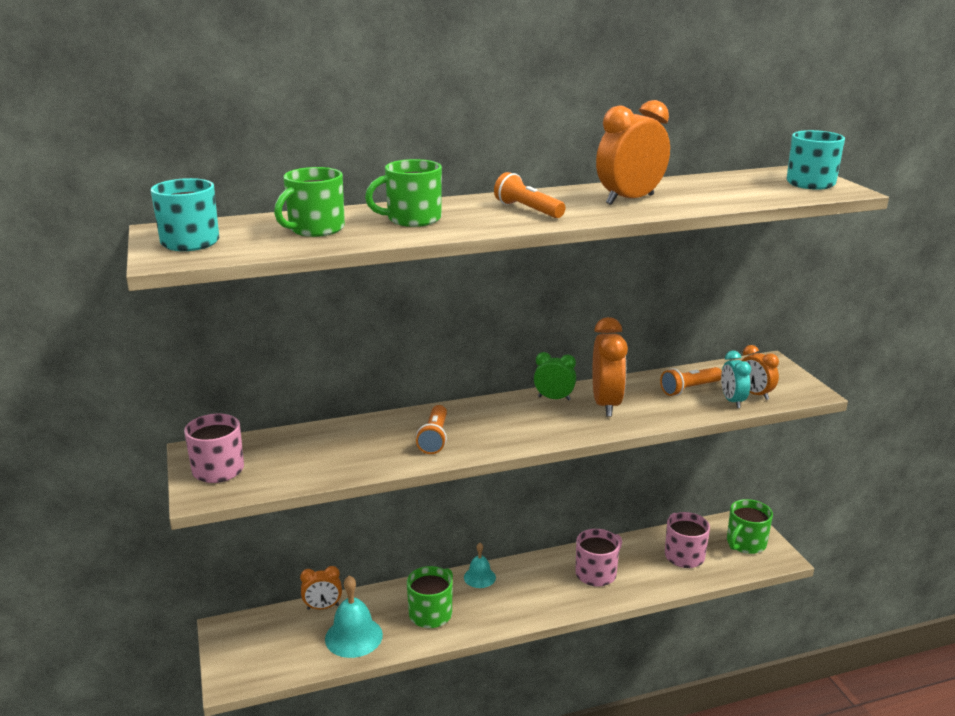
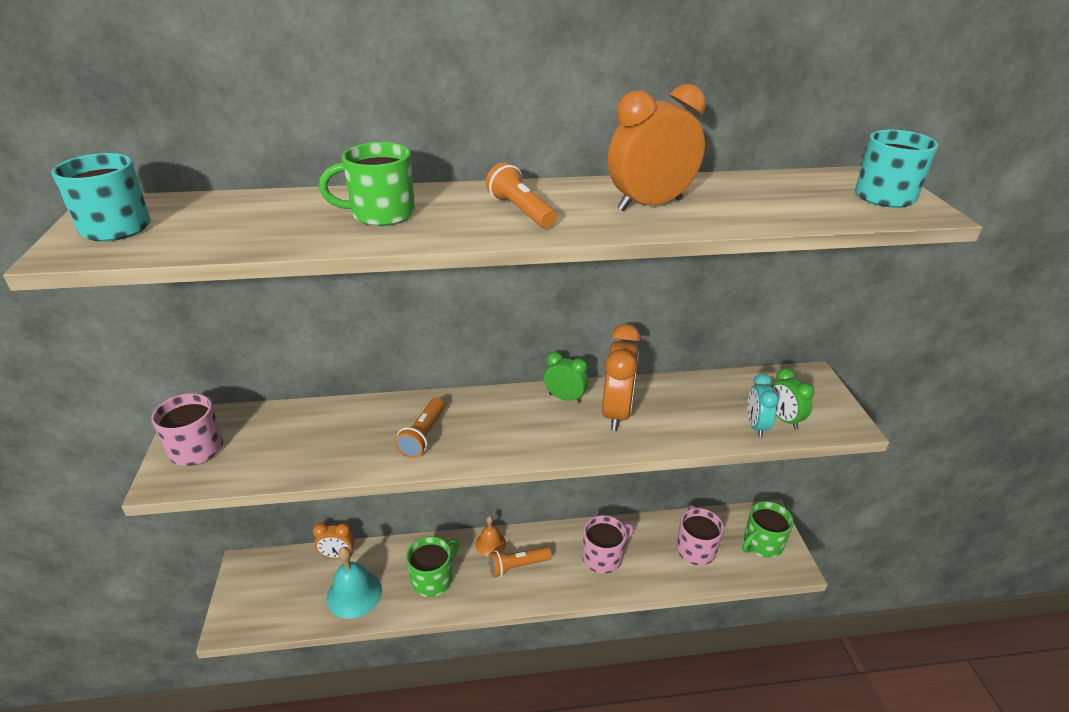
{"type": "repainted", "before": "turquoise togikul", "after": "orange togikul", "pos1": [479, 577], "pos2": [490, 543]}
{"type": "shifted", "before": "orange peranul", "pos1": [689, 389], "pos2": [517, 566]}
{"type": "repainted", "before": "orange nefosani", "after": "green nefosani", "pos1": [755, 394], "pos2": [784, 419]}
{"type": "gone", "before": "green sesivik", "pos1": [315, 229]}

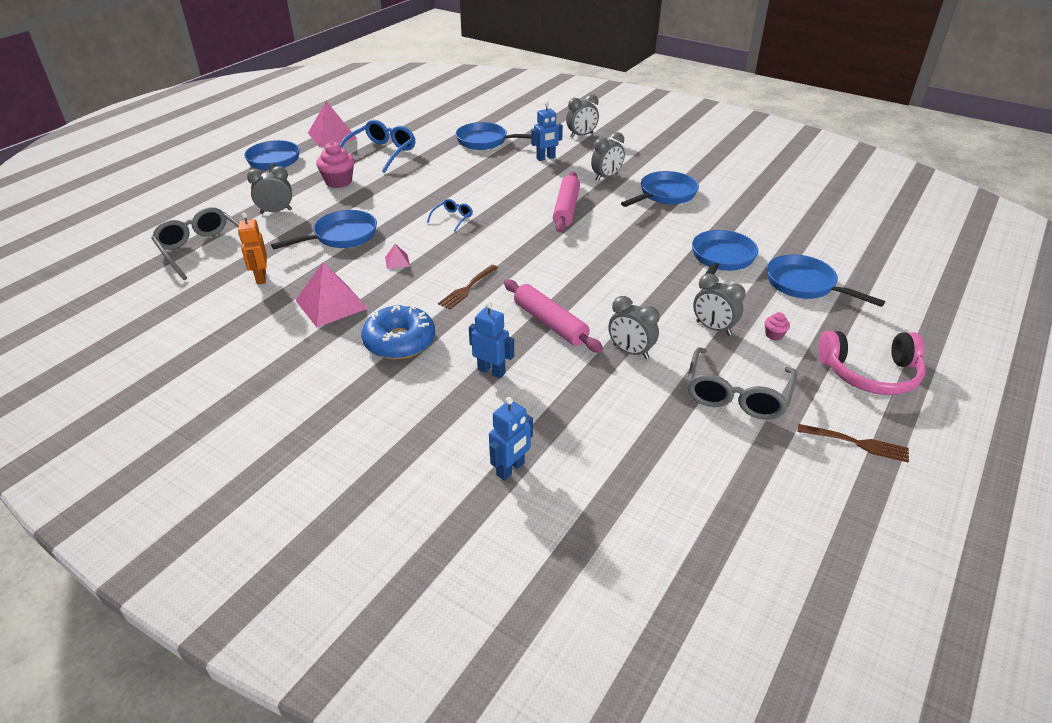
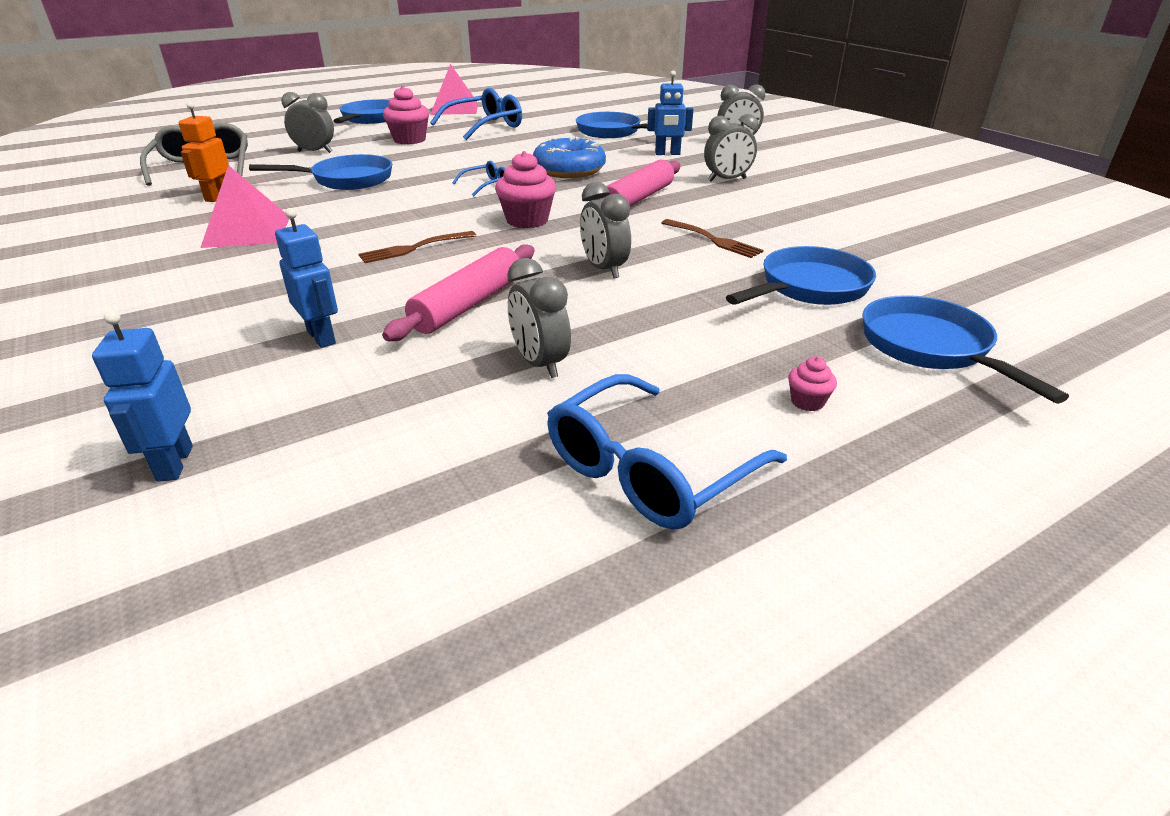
{"type": "rotated", "before": "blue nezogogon", "pos1": [511, 469], "pos2": [174, 463], "turn": 105}
{"type": "rotated", "before": "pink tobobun", "pos1": [550, 323], "pos2": [468, 304], "turn": 45}
{"type": "new", "after": "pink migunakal", "pos2": [527, 220]}
{"type": "shifted", "before": "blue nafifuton", "pos1": [399, 341], "pos2": [569, 170]}
{"type": "repainted", "before": "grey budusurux", "after": "blue budusurux", "pos1": [736, 395], "pos2": [649, 470]}
{"type": "shifted", "before": "grey nefosani", "pos1": [713, 328], "pos2": [604, 269]}
{"type": "shifted", "before": "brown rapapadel", "pos1": [856, 443], "pos2": [712, 240]}
{"type": "gone", "before": "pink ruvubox", "pos1": [397, 261]}
{"type": "gone", "before": "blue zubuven", "pos1": [664, 195]}
{"type": "gone", "before": "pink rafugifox", "pos1": [870, 373]}

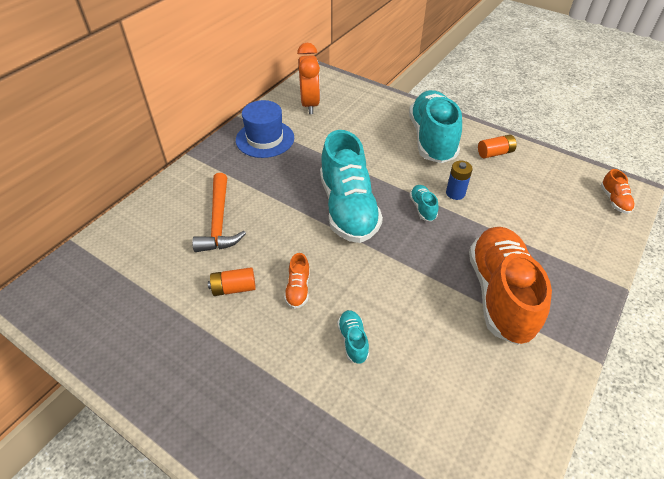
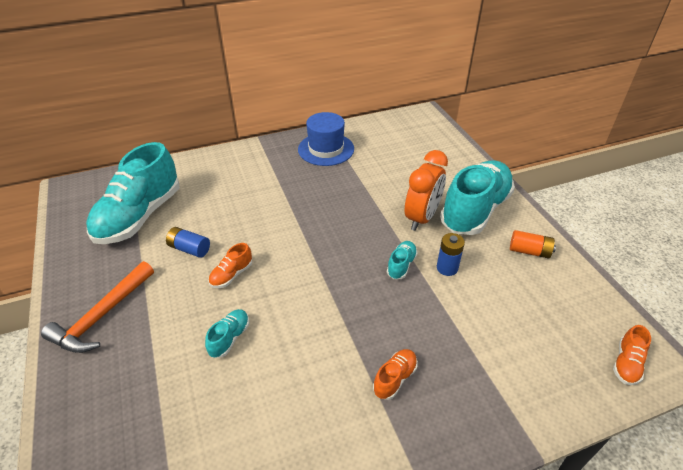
{"type": "shifted", "before": "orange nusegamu", "pos1": [219, 221], "pos2": [102, 315]}
{"type": "shifted", "before": "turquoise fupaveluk", "pos1": [348, 208], "pos2": [139, 216]}
{"type": "repainted", "before": "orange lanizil", "after": "blue lanizil", "pos1": [234, 288], "pos2": [189, 249]}
{"type": "scaled", "before": "orange fupaveluk", "pos1": [500, 294], "pos2": [395, 378], "scale": 0.41}
{"type": "shifted", "before": "orange nefosani", "pos1": [310, 104], "pos2": [421, 218]}

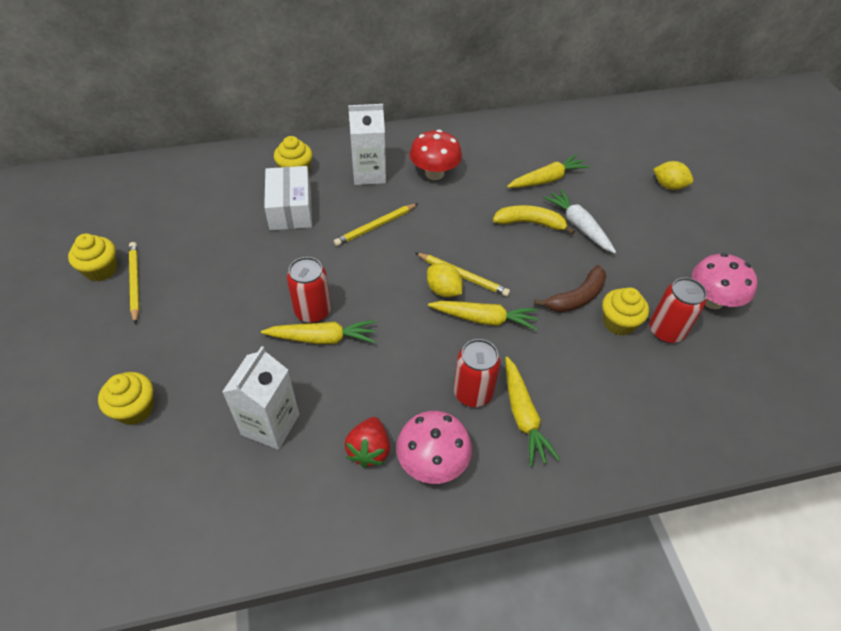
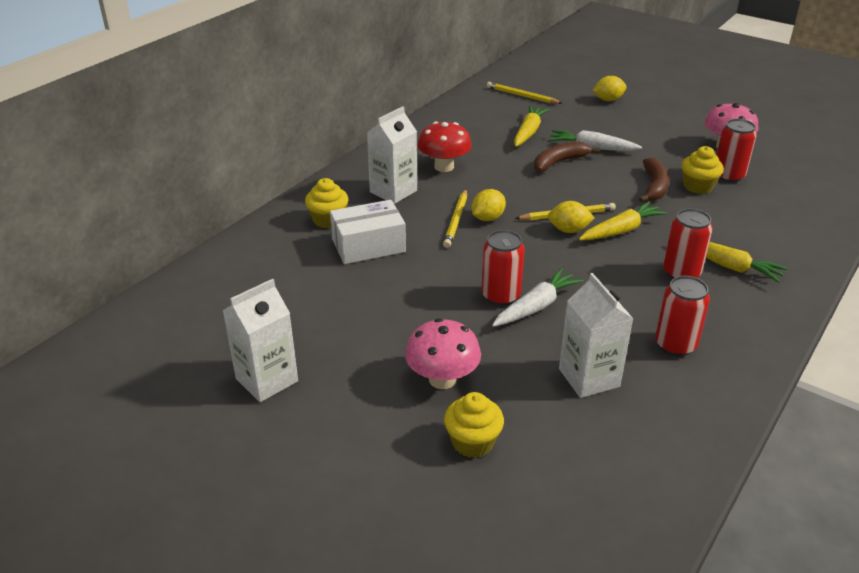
{"type": "swapped", "before": "yellow migunakal", "after": "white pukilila", "pos1": [101, 270], "pos2": [267, 380]}
{"type": "rotated", "before": "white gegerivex", "pos1": [290, 209], "pos2": [368, 245], "turn": -60}
{"type": "shifted", "before": "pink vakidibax", "pos1": [432, 462], "pos2": [442, 379]}
{"type": "new", "after": "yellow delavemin", "pos2": [487, 218]}
{"type": "shifted", "before": "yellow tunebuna", "pos1": [135, 282], "pos2": [522, 96]}
{"type": "repainted", "before": "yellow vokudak", "after": "white vokudak", "pos1": [323, 338], "pos2": [536, 306]}
{"type": "repainted", "before": "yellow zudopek", "after": "brown zudopek", "pos1": [530, 223], "pos2": [559, 162]}
{"type": "swapped", "before": "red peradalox", "after": "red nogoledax", "pos1": [369, 450], "pos2": [675, 345]}

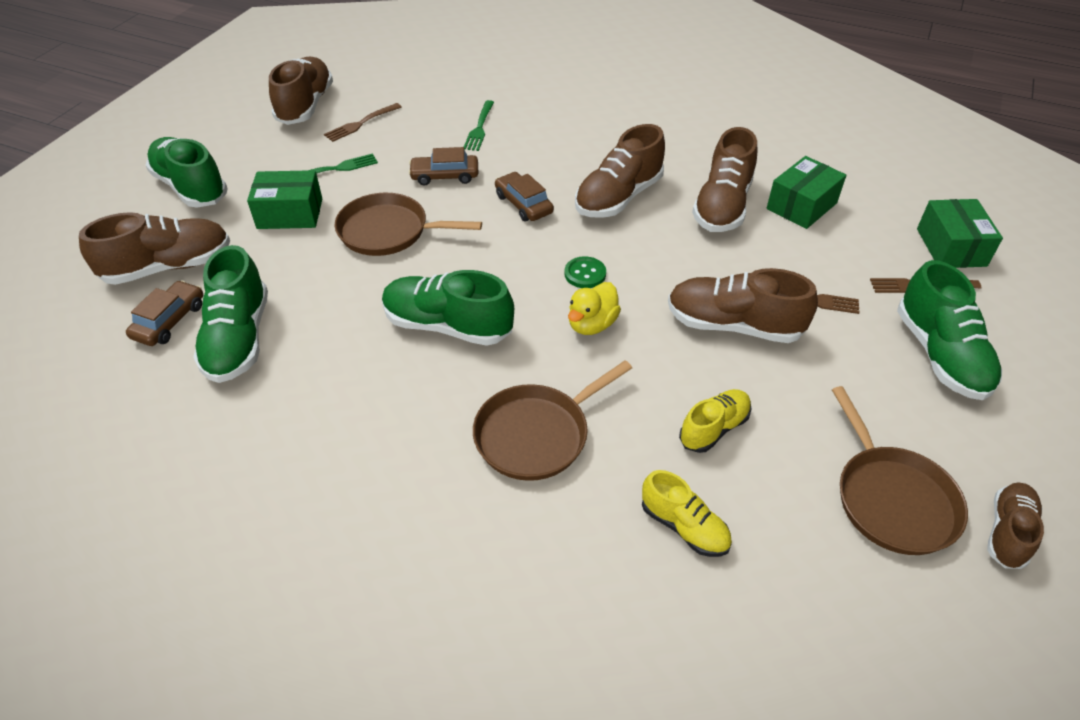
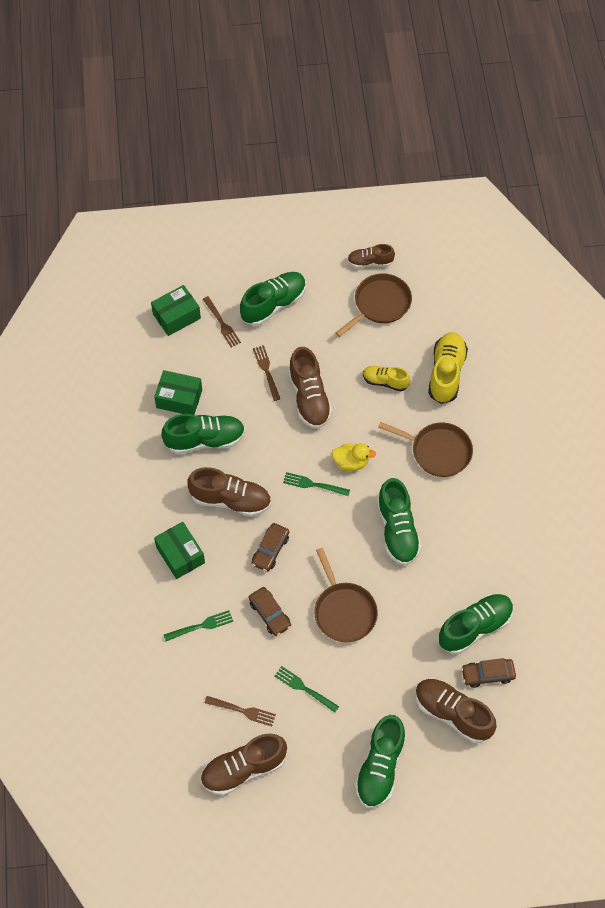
{"type": "shifted", "before": "green gegerivex", "pos1": [290, 213], "pos2": [180, 555]}
{"type": "repainted", "before": "brown fupaveluk", "after": "green fupaveluk", "pos1": [722, 206], "pos2": [205, 440]}
{"type": "swapped", "before": "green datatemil", "after": "green rapapadel", "pos1": [585, 274], "pos2": [313, 484]}
{"type": "scaled", "before": "yellow fupaveluk", "pos1": [684, 527], "pos2": [446, 373], "scale": 1.66}

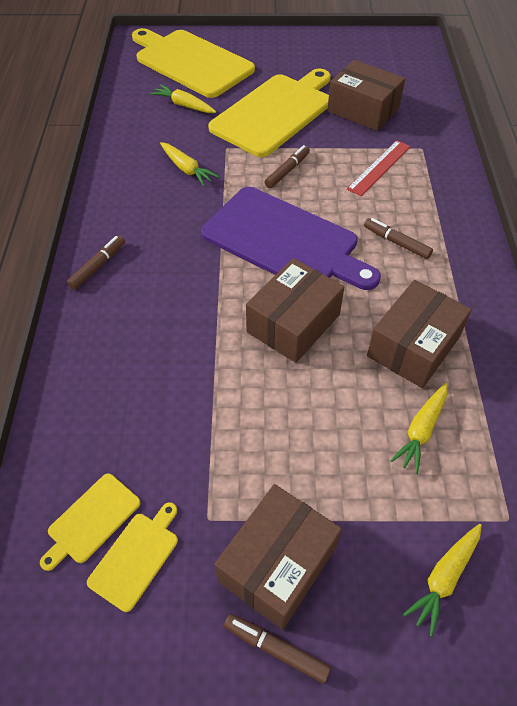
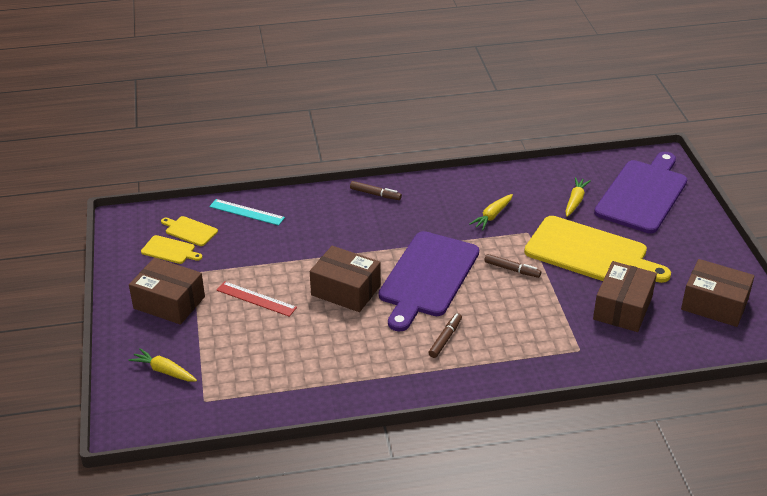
{"type": "new", "after": "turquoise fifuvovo", "pos2": [247, 212]}
{"type": "shifted", "before": "red fifuvovo", "pos1": [379, 167], "pos2": [256, 299]}
{"type": "repainted", "before": "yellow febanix", "after": "purple febanix", "pos1": [191, 62], "pos2": [642, 194]}
{"type": "shifted", "before": "brown gegerivex", "pos1": [413, 346], "pos2": [714, 304]}
{"type": "gone", "before": "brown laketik", "pos1": [276, 649]}
{"type": "gone", "before": "yellow vokudak", "pos1": [421, 430]}

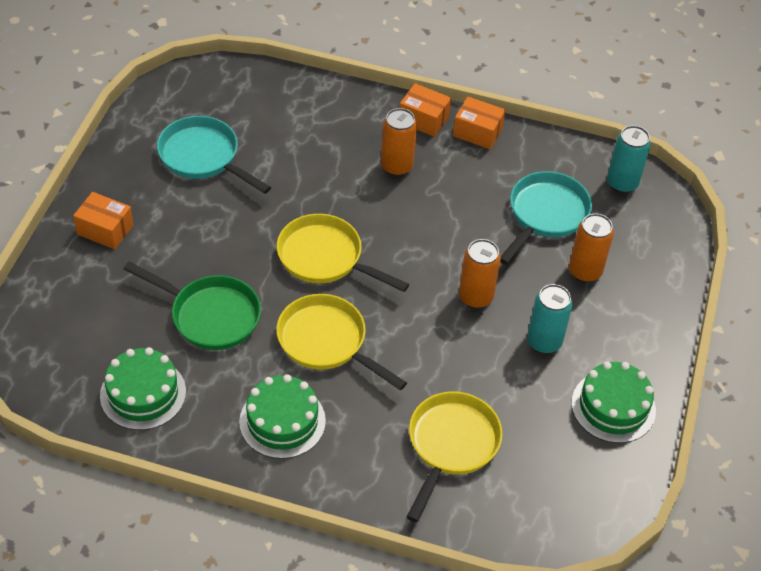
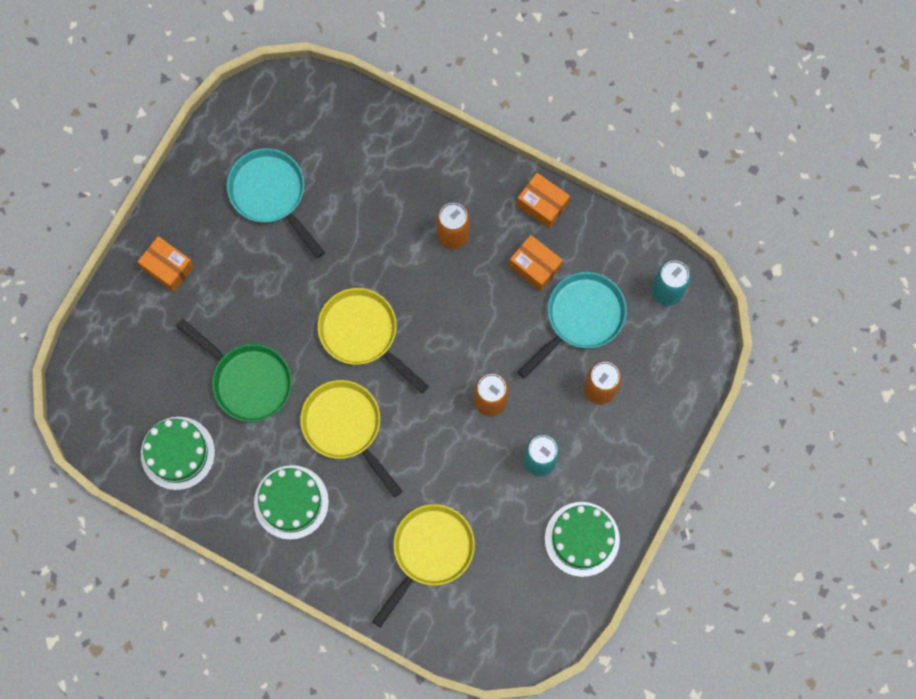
{"type": "shifted", "before": "orange gegerivex", "pos1": [423, 119], "pos2": [535, 267]}

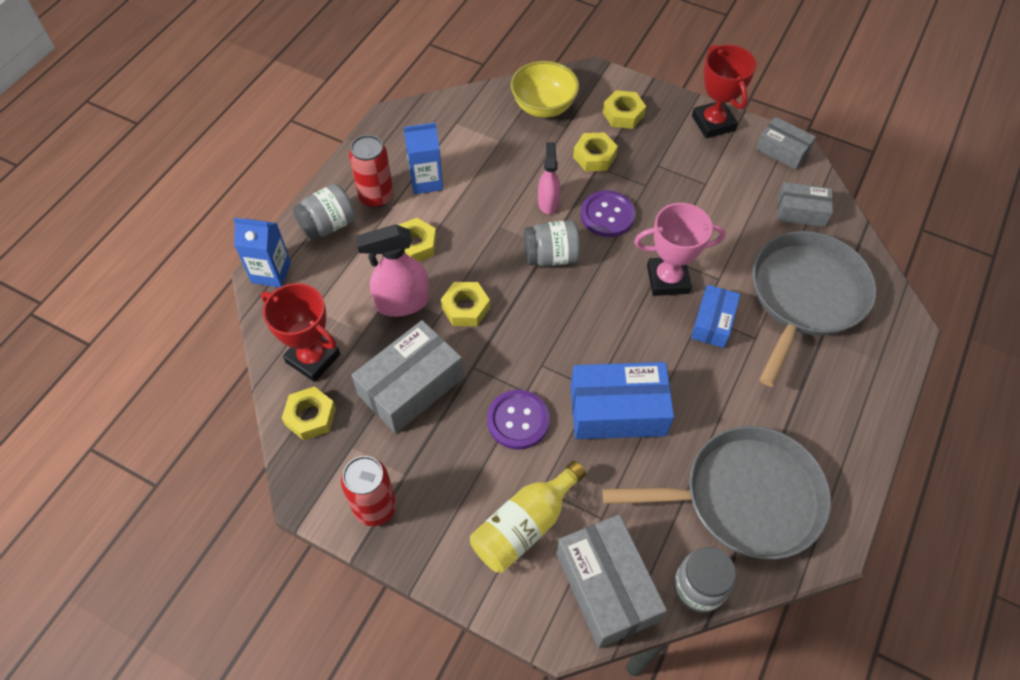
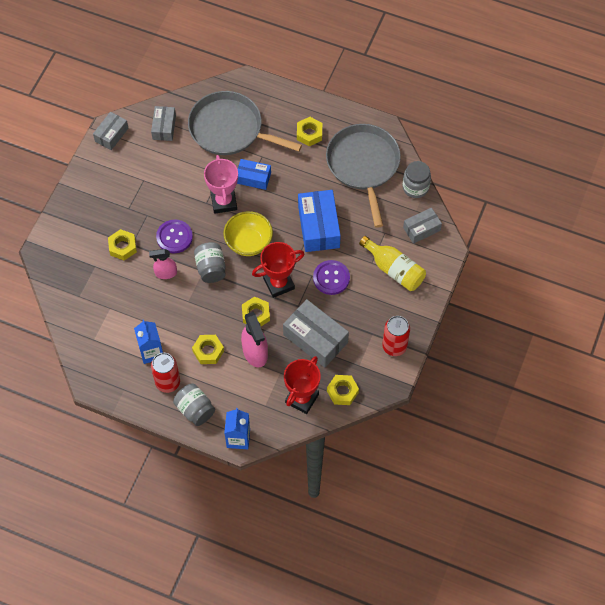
{"type": "shifted", "before": "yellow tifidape", "pos1": [543, 107], "pos2": [248, 242]}
{"type": "shifted", "before": "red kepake", "pos1": [713, 123], "pos2": [279, 283]}
{"type": "shifted", "before": "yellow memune", "pos1": [623, 114], "pos2": [309, 134]}
{"type": "scaled", "before": "grey gegerivex", "pos1": [606, 587], "pos2": [421, 229], "scale": 0.6}

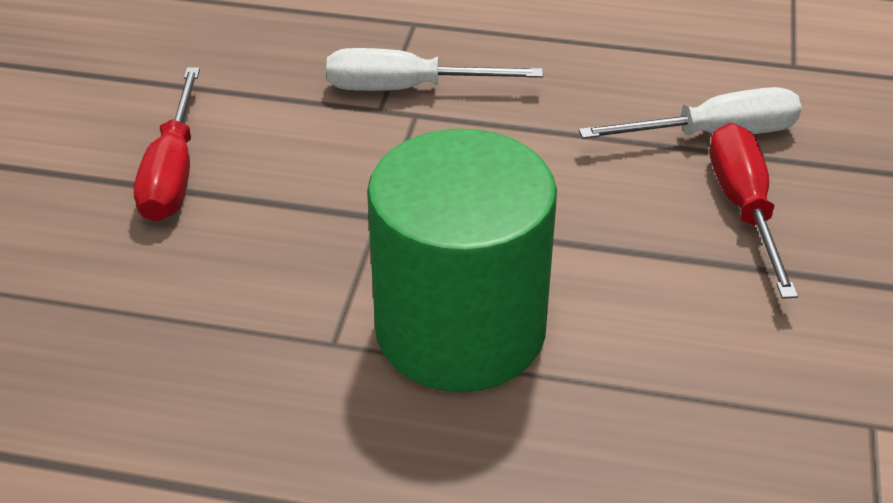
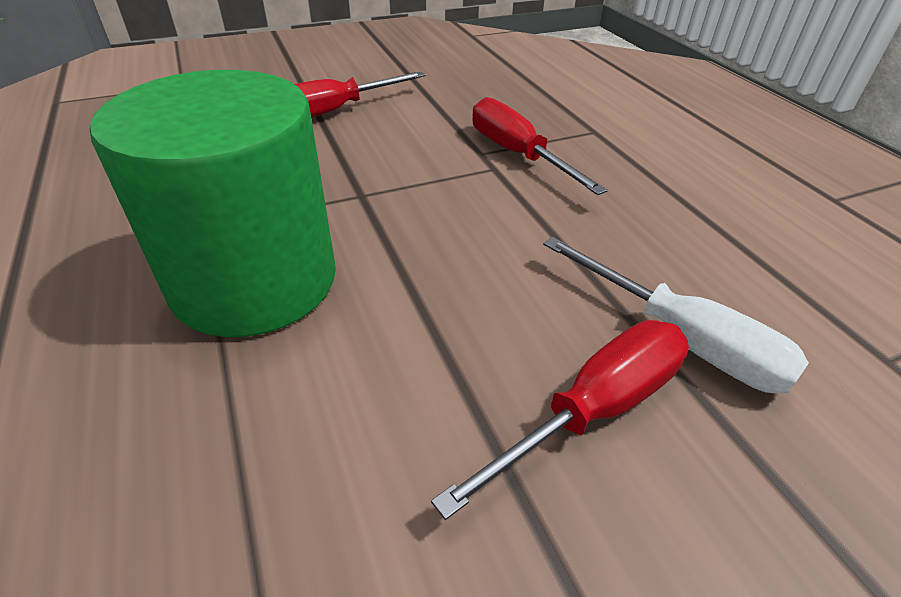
{"type": "repainted", "before": "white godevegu", "after": "red godevegu", "pos1": [407, 89], "pos2": [517, 154]}

